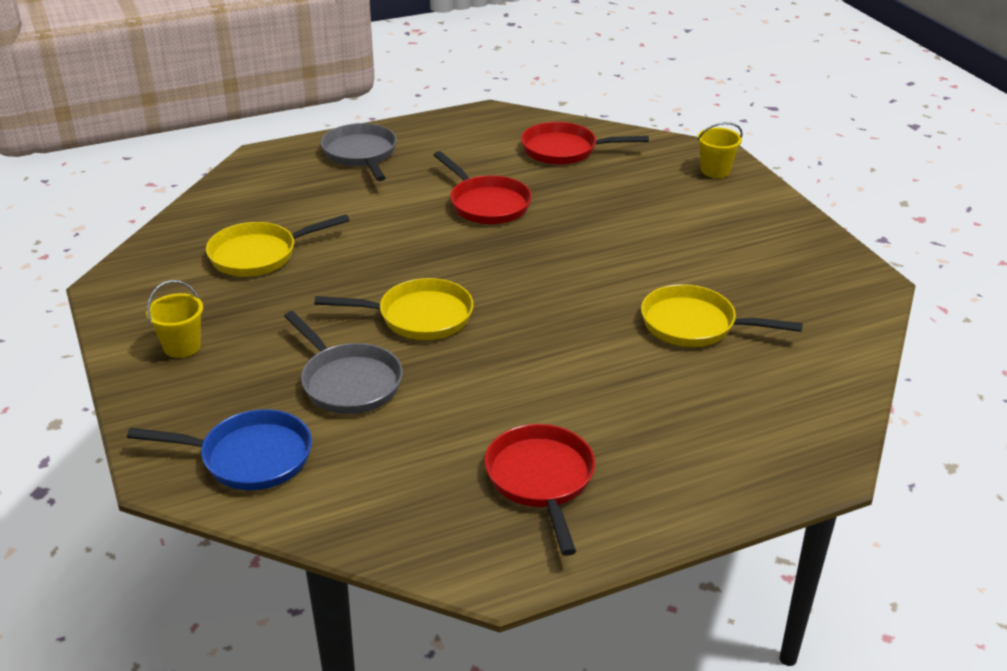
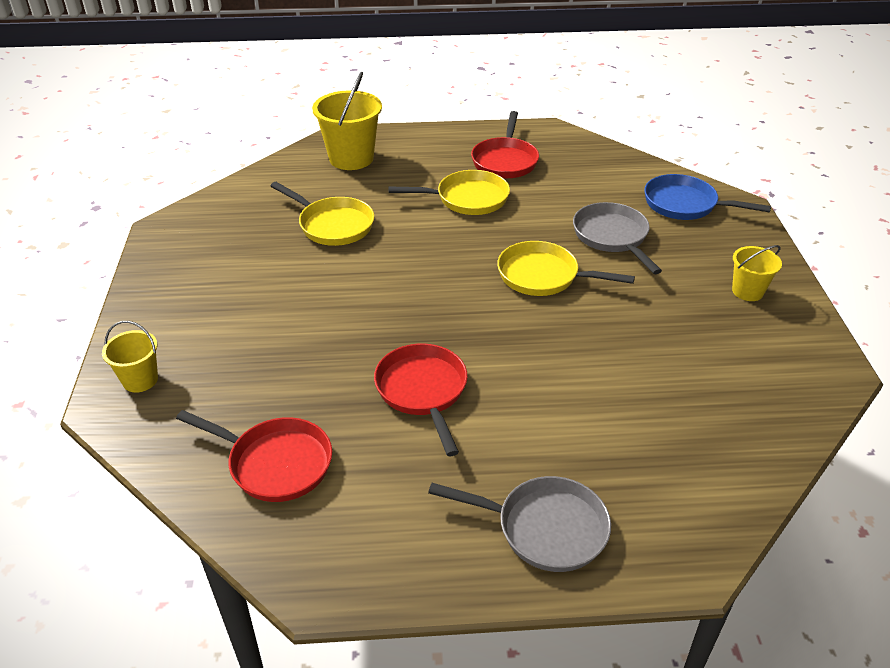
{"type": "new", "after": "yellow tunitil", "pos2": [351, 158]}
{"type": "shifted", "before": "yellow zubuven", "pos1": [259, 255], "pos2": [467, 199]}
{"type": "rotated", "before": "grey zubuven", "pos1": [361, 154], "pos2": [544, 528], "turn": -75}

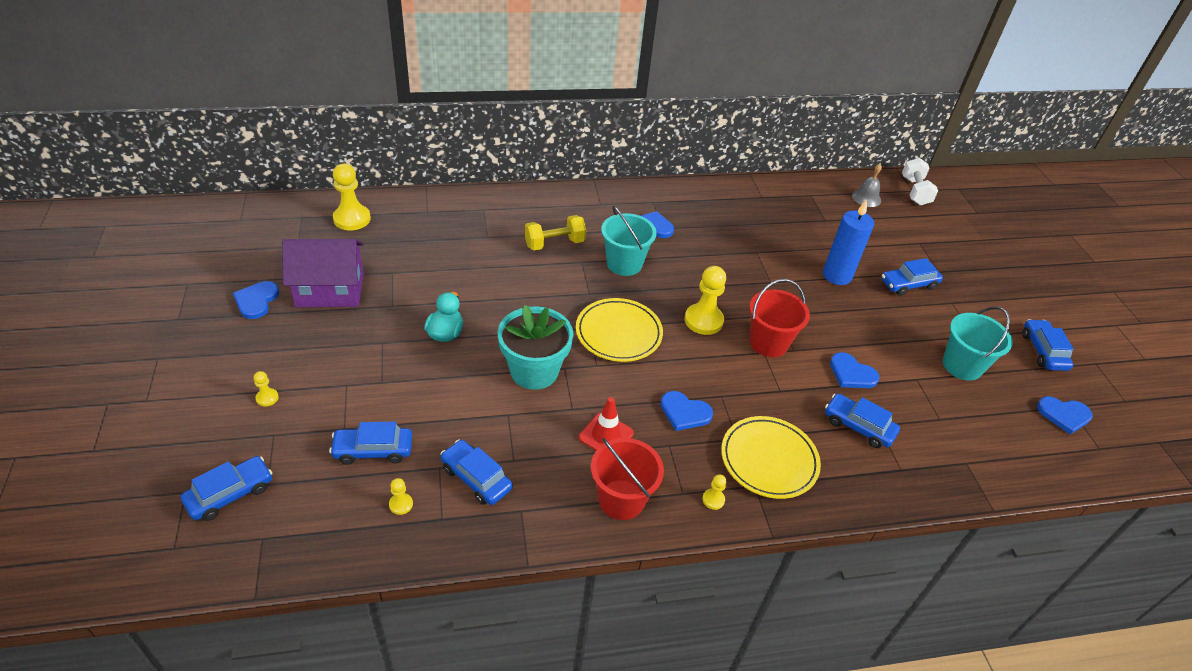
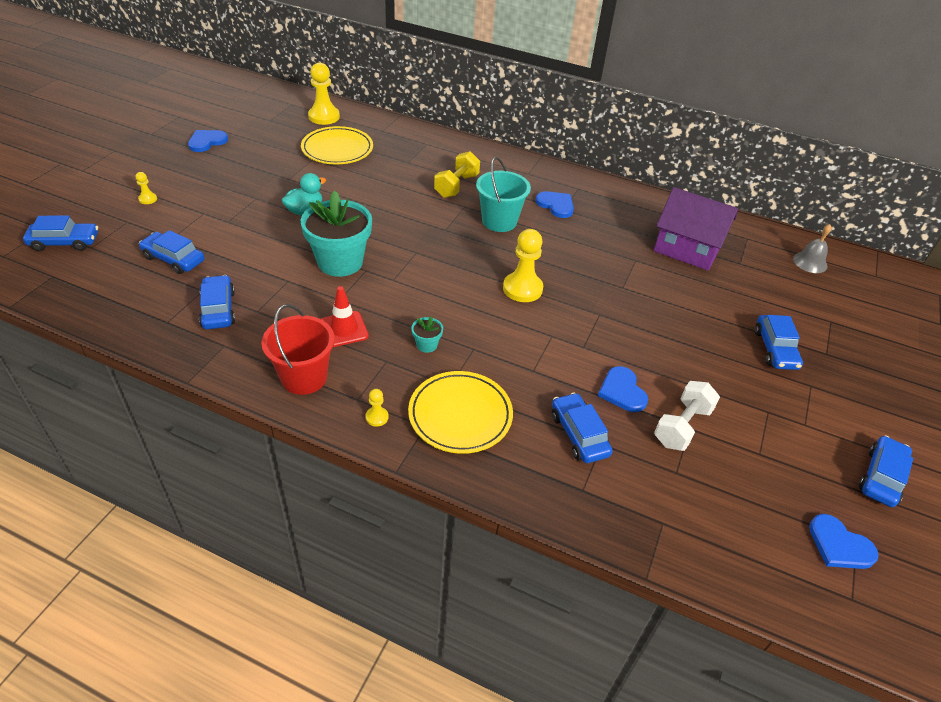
{"type": "shifted", "before": "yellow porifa", "pos1": [618, 333], "pos2": [337, 149]}
{"type": "swapped", "before": "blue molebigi", "after": "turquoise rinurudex", "pos1": [684, 412], "pos2": [426, 345]}
{"type": "rotated", "before": "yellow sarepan", "pos1": [554, 243], "pos2": [456, 186], "turn": -75}
{"type": "shifted", "before": "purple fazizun", "pos1": [330, 290], "pos2": [687, 249]}
{"type": "shifted", "before": "white sarepan", "pos1": [915, 191], "pos2": [682, 426]}
{"type": "rotated", "before": "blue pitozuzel", "pos1": [908, 284], "pos2": [775, 349], "turn": -105}
{"type": "gone", "before": "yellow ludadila", "pos1": [401, 504]}
{"type": "gone", "before": "red tunitil", "pos1": [768, 343]}
{"type": "gone", "before": "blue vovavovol", "pos1": [837, 275]}
{"type": "gone", "before": "turquoise tunitil", "pos1": [962, 366]}

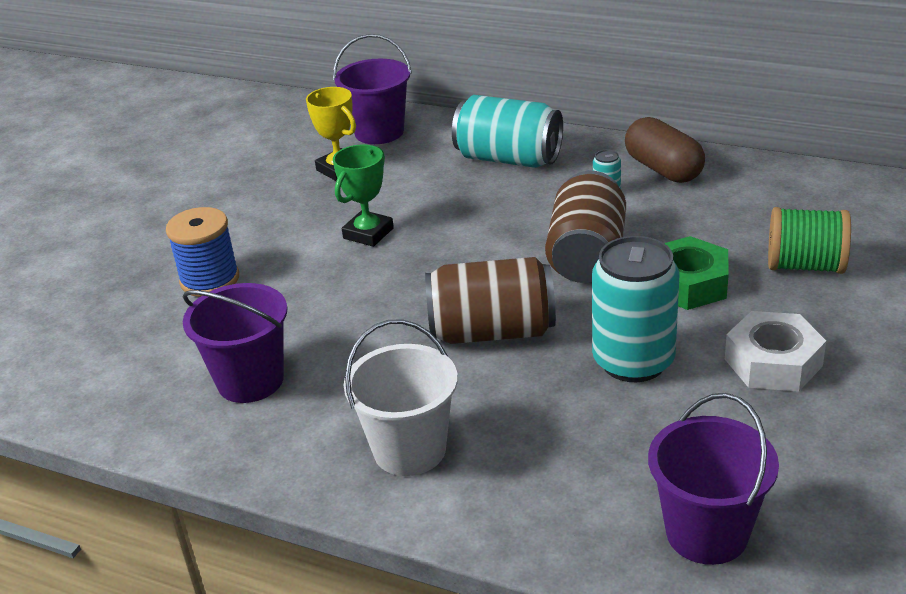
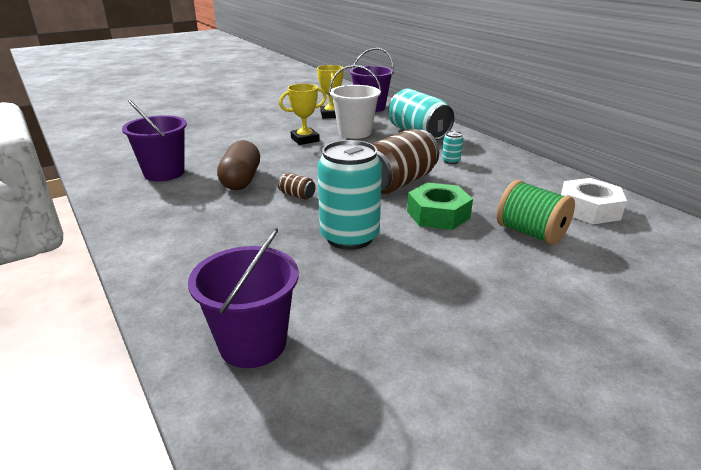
{"type": "shifted", "before": "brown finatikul", "pos1": [663, 169], "pos2": [241, 180]}
{"type": "scaled", "before": "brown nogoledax", "pos1": [492, 332], "pos2": [297, 195], "scale": 0.41}
{"type": "repainted", "before": "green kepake", "after": "yellow kepake", "pos1": [368, 233], "pos2": [305, 139]}
{"type": "shifted", "before": "white tunitil", "pos1": [409, 450], "pos2": [355, 132]}
{"type": "shifted", "before": "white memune", "pos1": [773, 362], "pos2": [589, 209]}
{"type": "gone", "before": "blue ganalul", "pos1": [210, 280]}

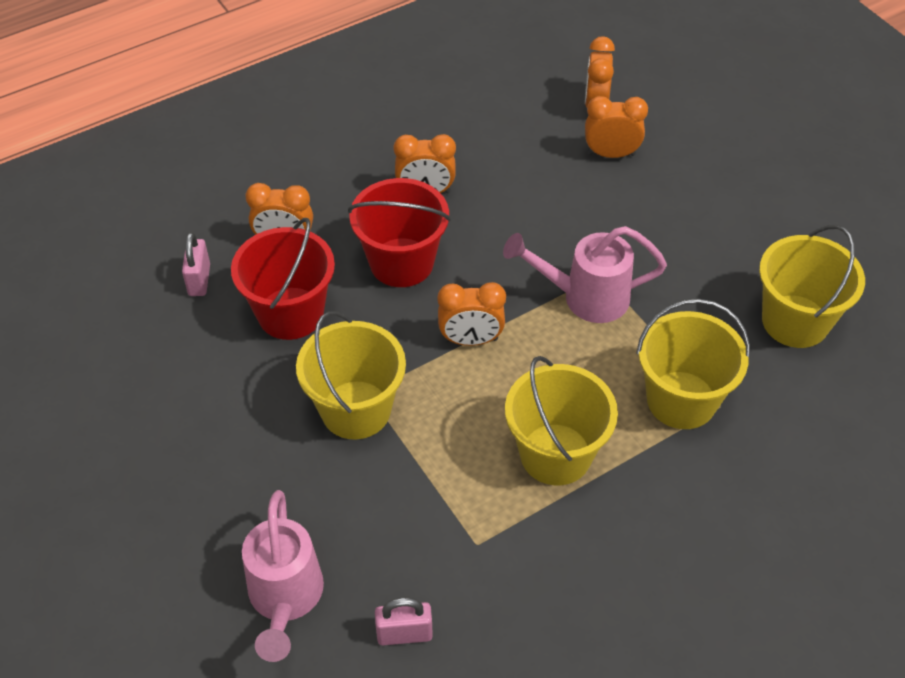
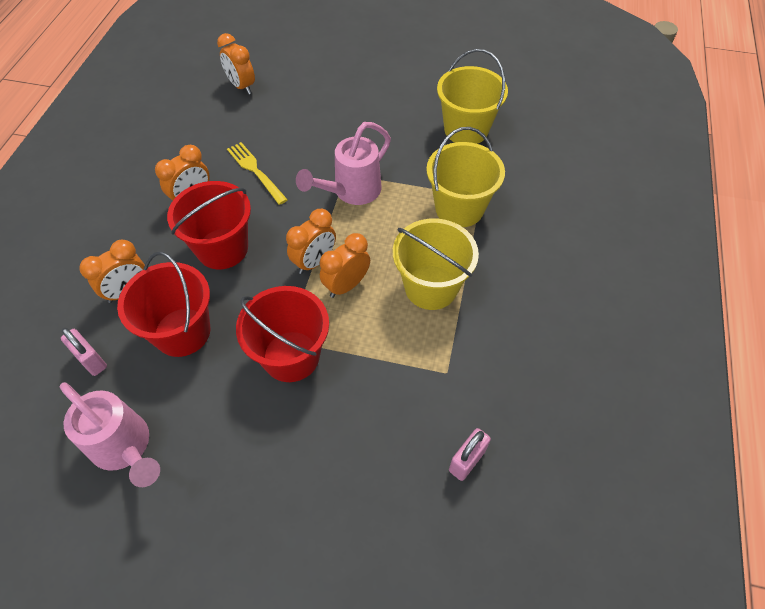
{"type": "shifted", "before": "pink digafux", "pos1": [285, 600], "pos2": [126, 448]}
{"type": "new", "after": "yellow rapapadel", "pos2": [255, 171]}
{"type": "repainted", "before": "yellow tunitil", "after": "red tunitil", "pos1": [356, 410], "pos2": [291, 356]}
{"type": "shifted", "before": "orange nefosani", "pos1": [611, 154], "pos2": [346, 285]}

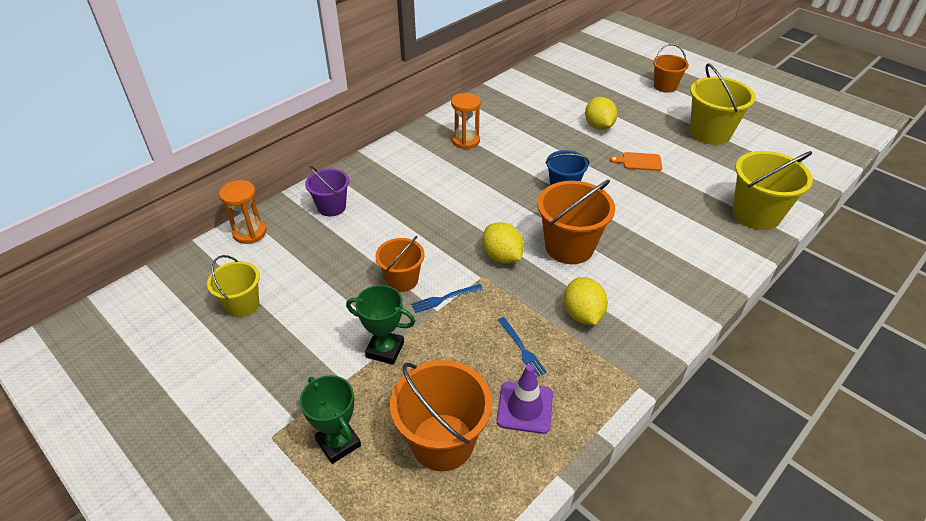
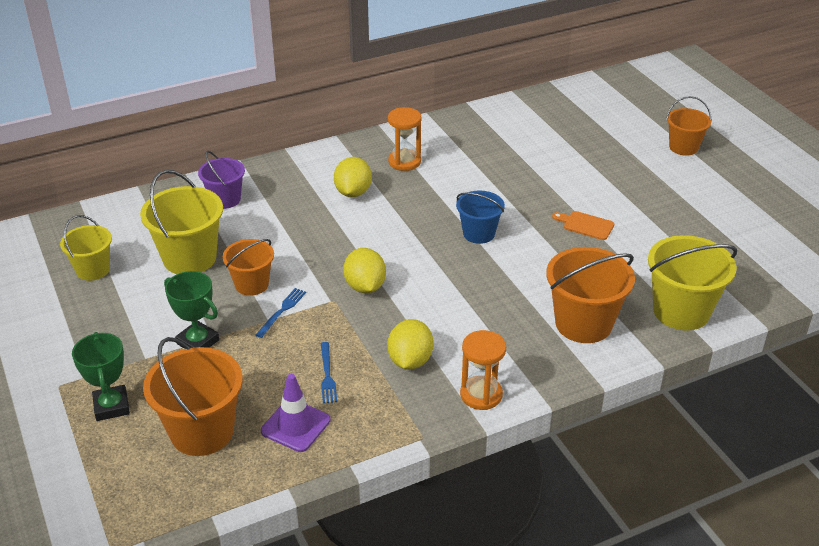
{"type": "shifted", "before": "yellow tunitil", "pos1": [710, 133], "pos2": [189, 258]}
{"type": "rotated", "before": "blue rapapadel", "pos1": [444, 298], "pos2": [282, 311], "turn": 120}
{"type": "shifted", "before": "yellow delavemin", "pos1": [598, 126], "pos2": [353, 192]}
{"type": "shifted", "before": "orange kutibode", "pos1": [249, 233], "pos2": [481, 395]}
{"type": "shifted", "before": "orange tunitil", "pos1": [569, 247], "pos2": [583, 323]}

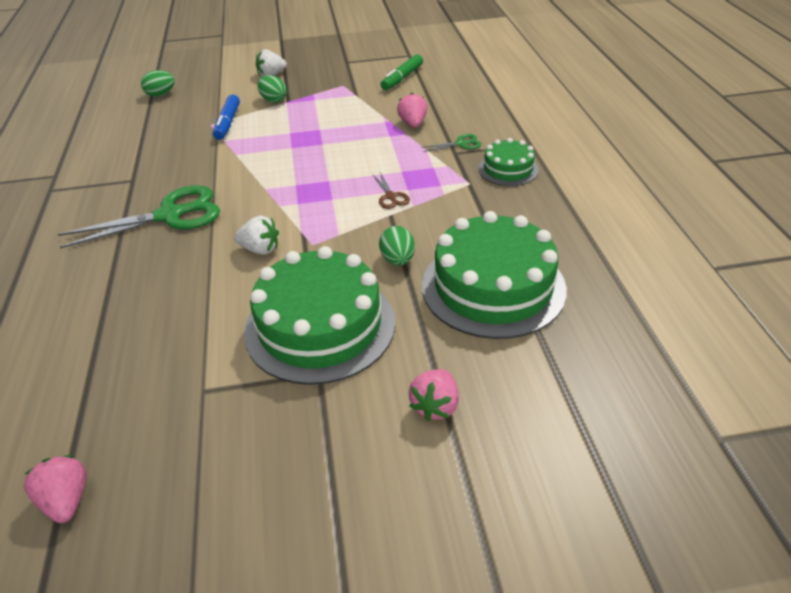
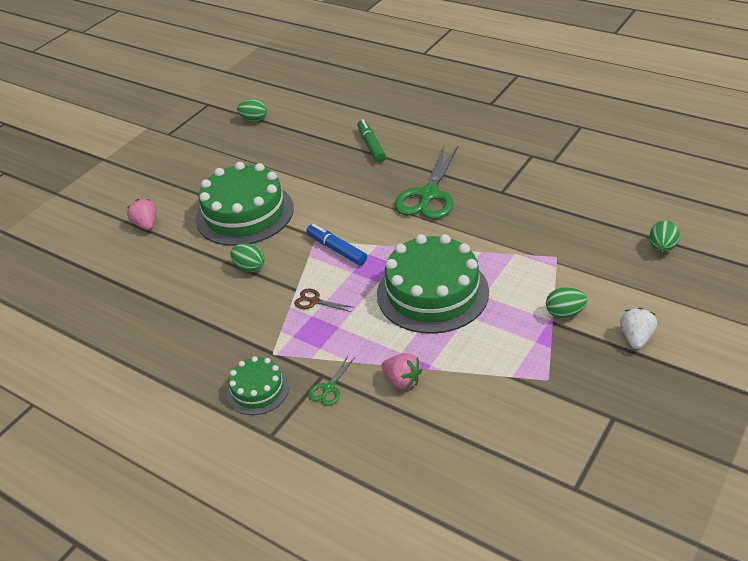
{"type": "swapped", "before": "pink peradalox", "after": "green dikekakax", "pos1": [67, 500], "pos2": [254, 119]}
{"type": "shifted", "before": "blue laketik", "pos1": [227, 123], "pos2": [336, 249]}
{"type": "shifted", "before": "green laketik", "pos1": [402, 78], "pos2": [371, 146]}
{"type": "shifted", "before": "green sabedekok", "pos1": [493, 287], "pos2": [432, 292]}
{"type": "gone", "before": "white peradalox", "pos1": [260, 249]}

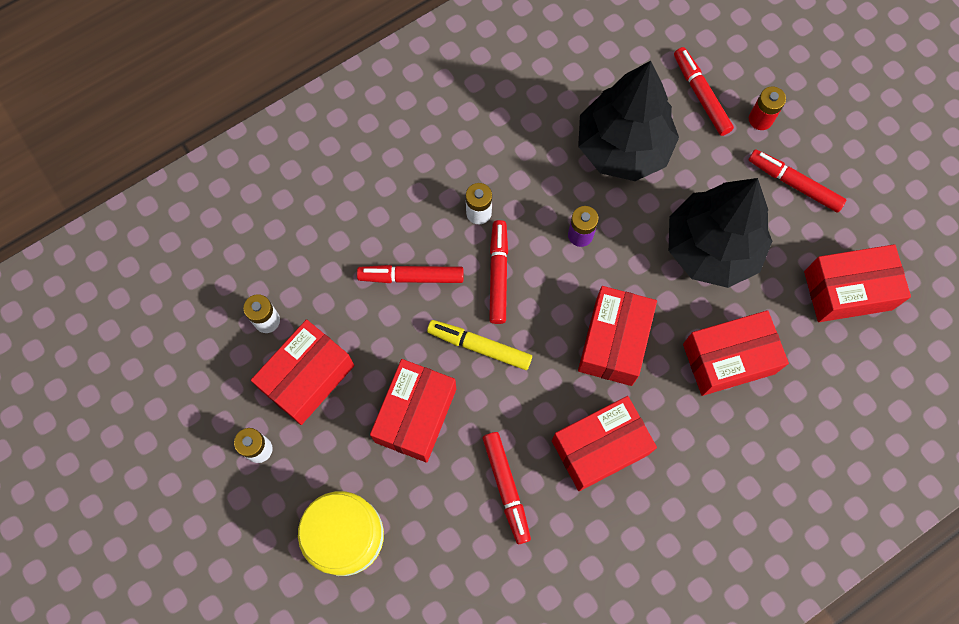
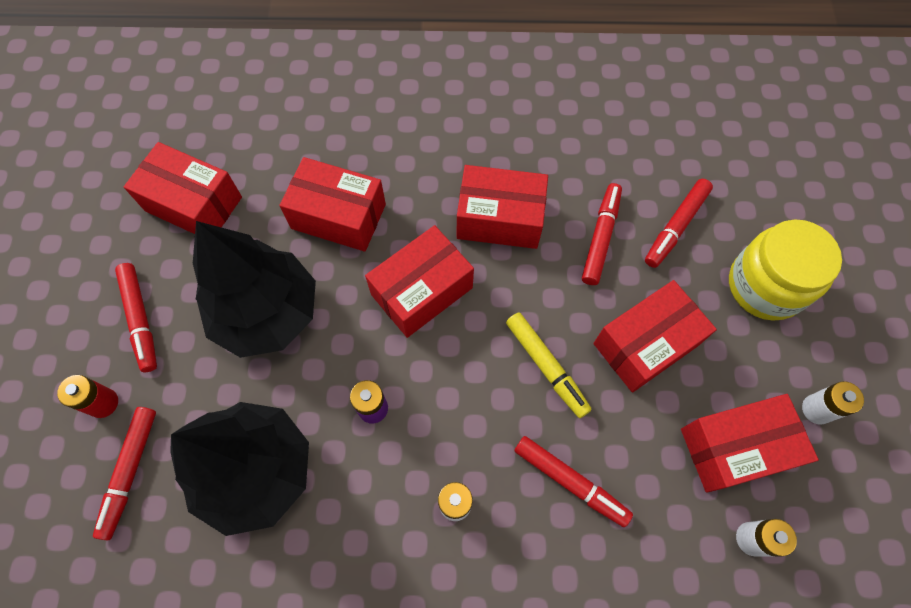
{"type": "shifted", "before": "red laketik", "pos1": [498, 274], "pos2": [676, 227]}

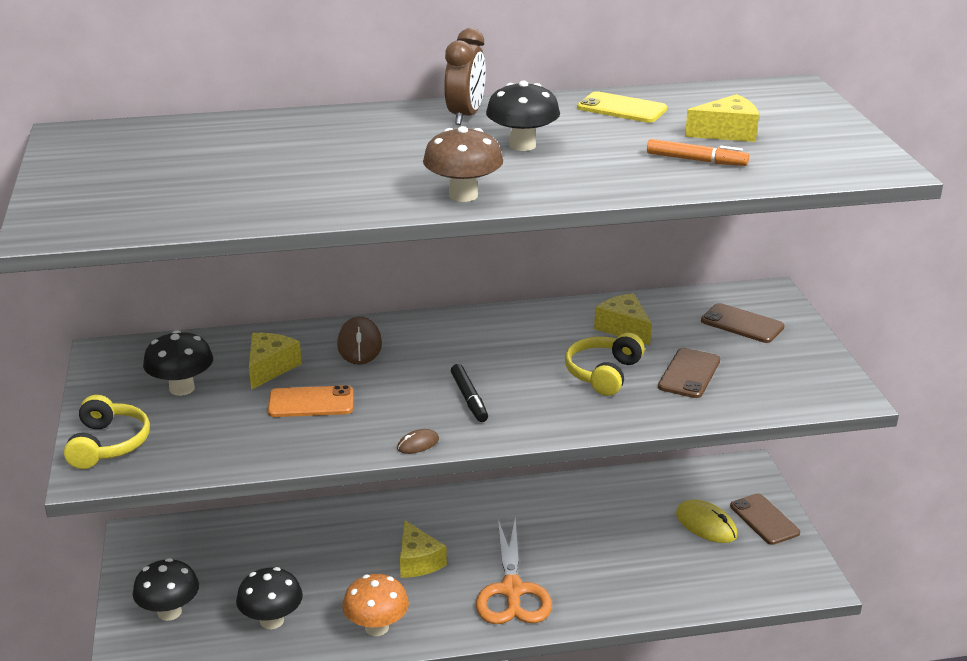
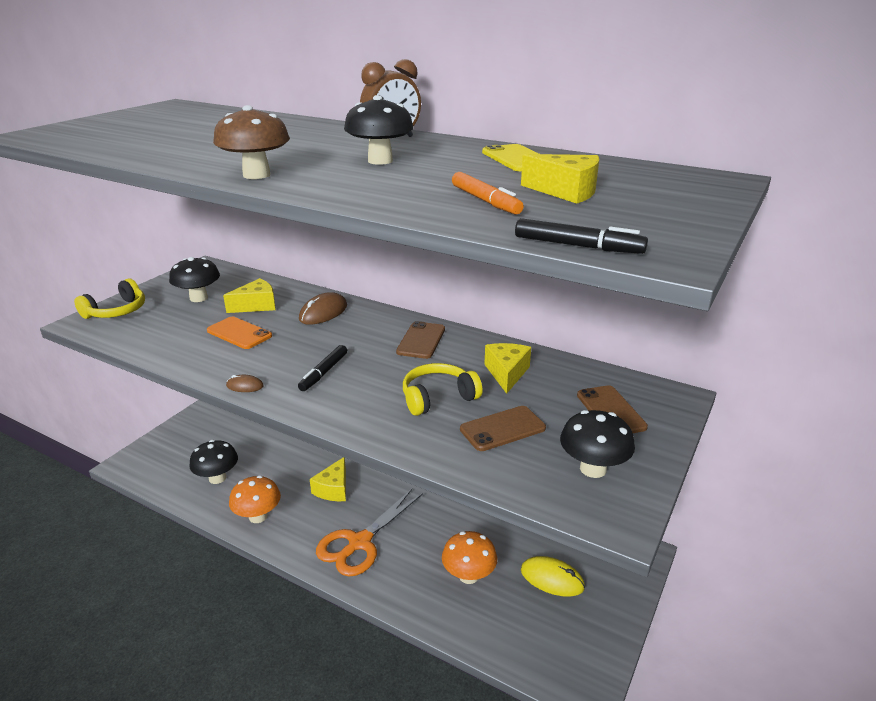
{"type": "shifted", "before": "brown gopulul", "pos1": [764, 519], "pos2": [421, 340]}
{"type": "new", "after": "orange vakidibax", "pos2": [468, 575]}
{"type": "new", "after": "black laketik", "pos2": [578, 246]}
{"type": "rotated", "before": "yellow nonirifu", "pos1": [706, 525], "pos2": [552, 579], "turn": -60}
{"type": "shifted", "before": "black vakidibax", "pos1": [169, 612], "pos2": [593, 469]}

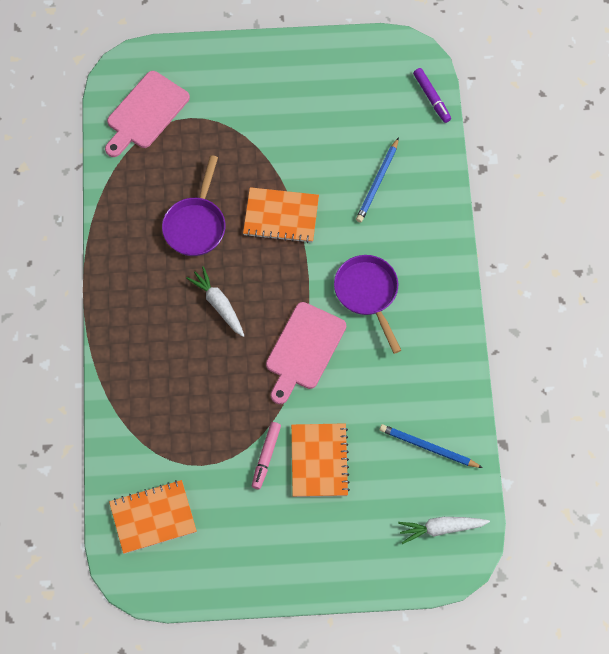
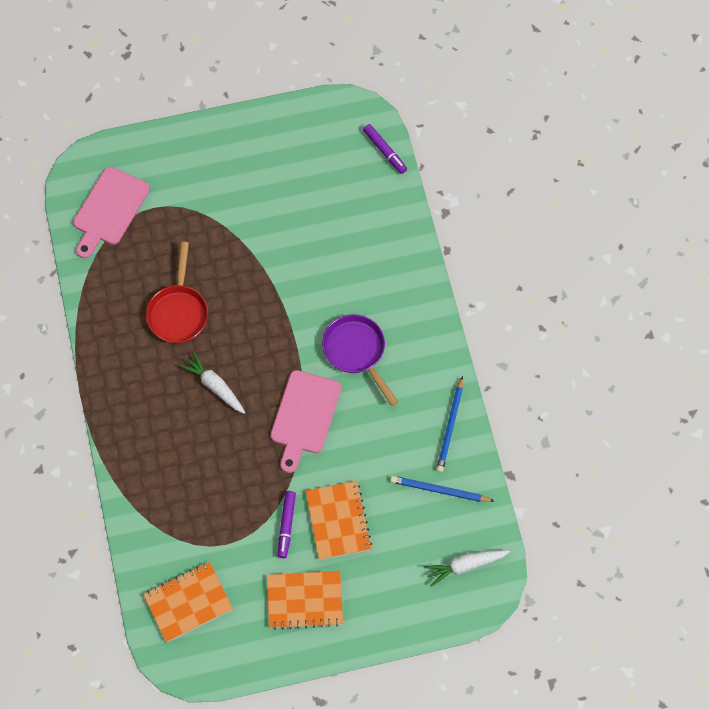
{"type": "repainted", "before": "purple zubuven", "after": "red zubuven", "pos1": [196, 225], "pos2": [178, 312]}
{"type": "shifted", "before": "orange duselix", "pos1": [281, 216], "pos2": [304, 600]}
{"type": "repainted", "before": "pink laketik", "after": "purple laketik", "pos1": [266, 457], "pos2": [286, 525]}
{"type": "shifted", "before": "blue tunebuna", "pos1": [378, 182], "pos2": [450, 427]}

